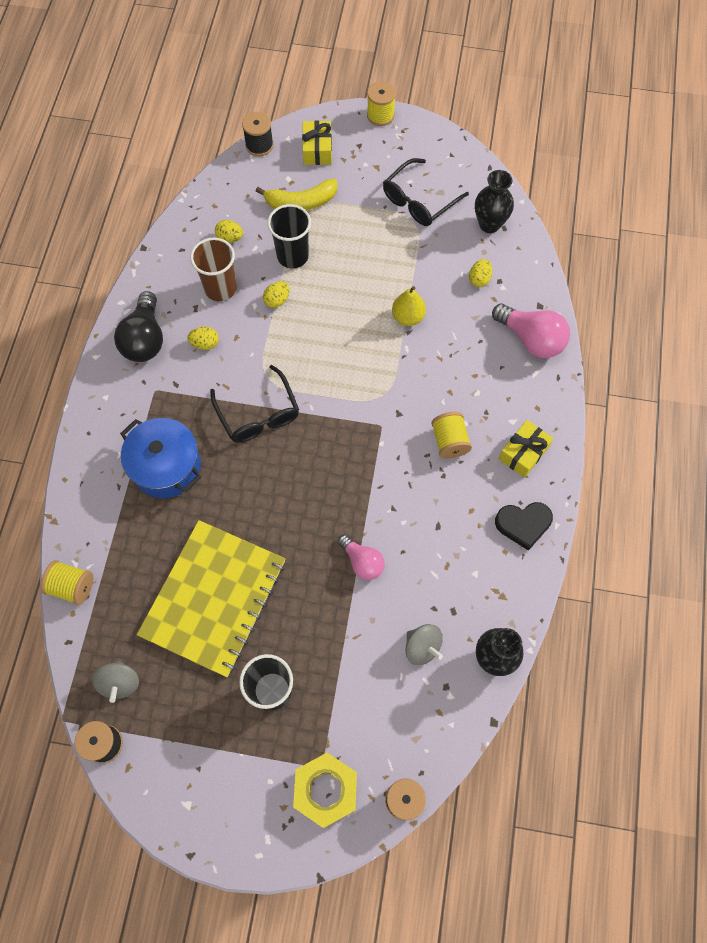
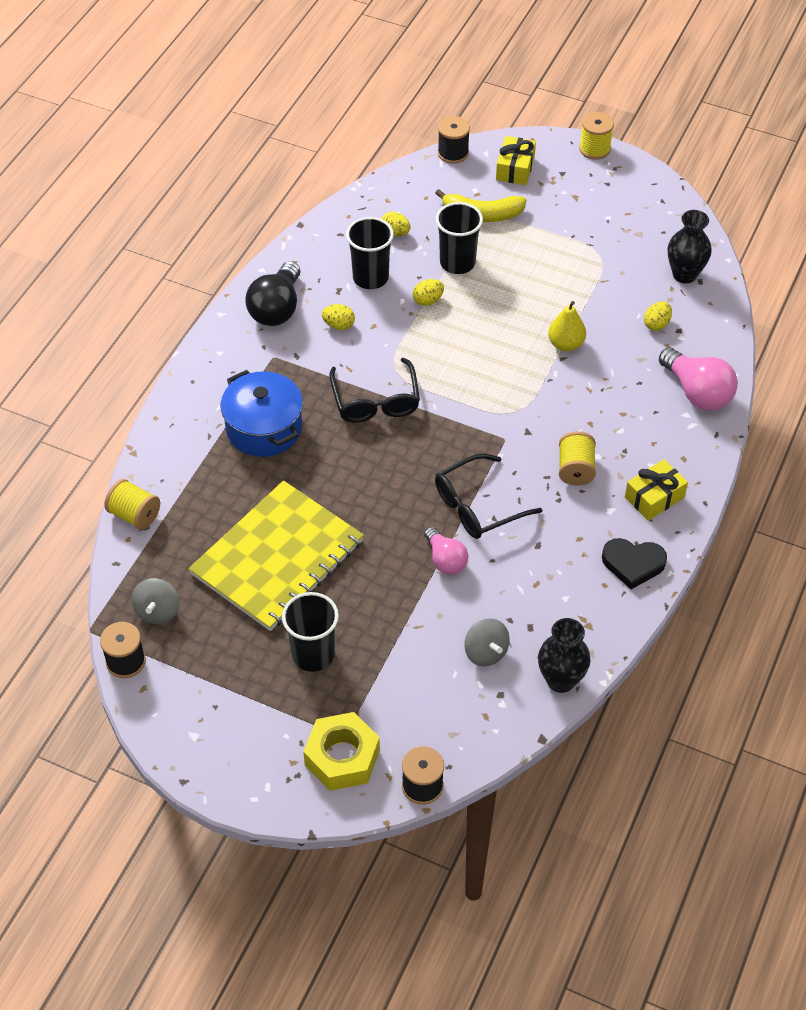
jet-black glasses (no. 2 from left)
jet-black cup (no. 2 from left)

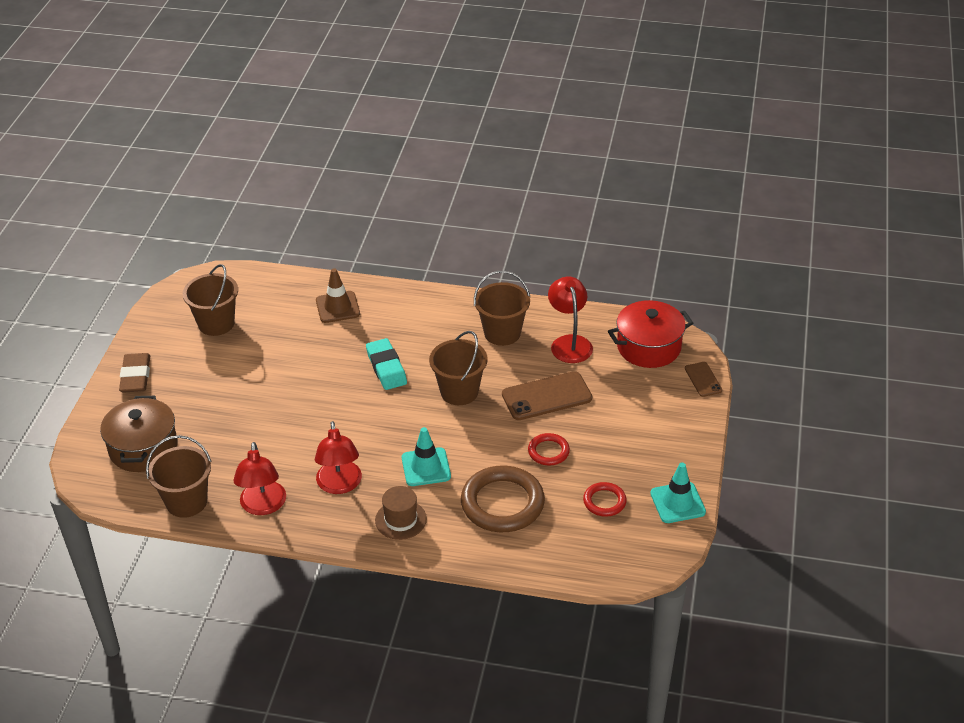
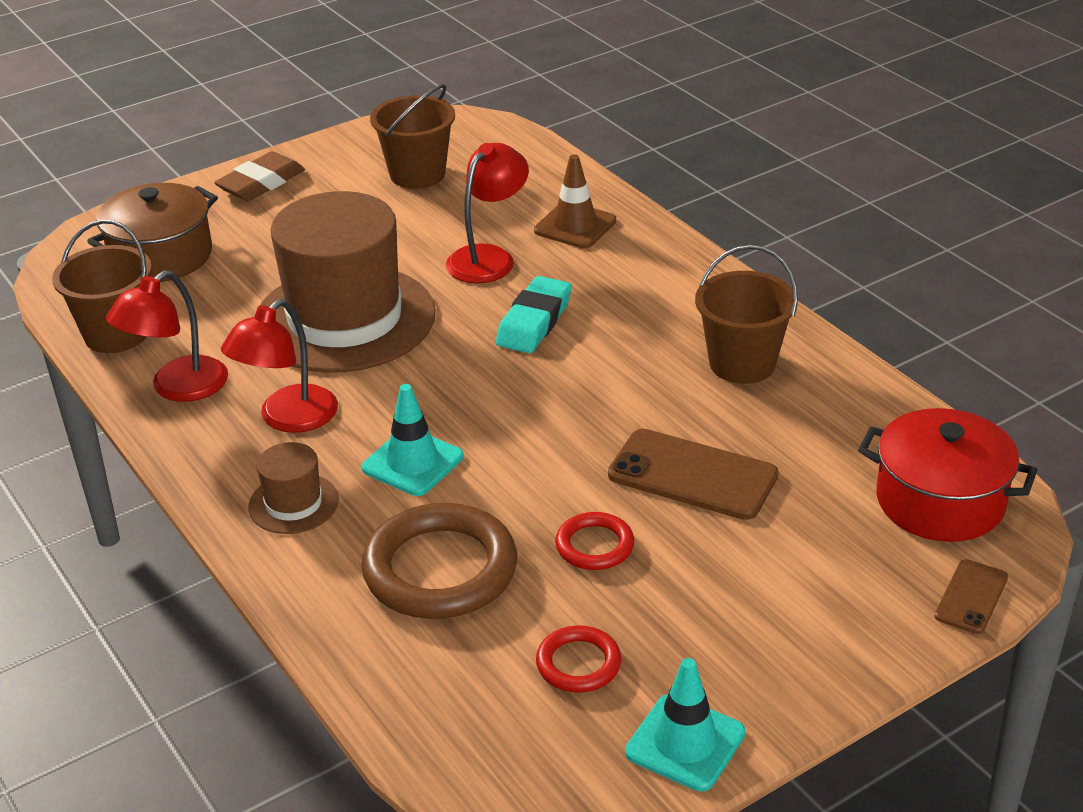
crimson reading lamp (no. 3 from left)
russet sand bucket (no. 3 from left in the first image)
russet top hat (no. 2 from left)

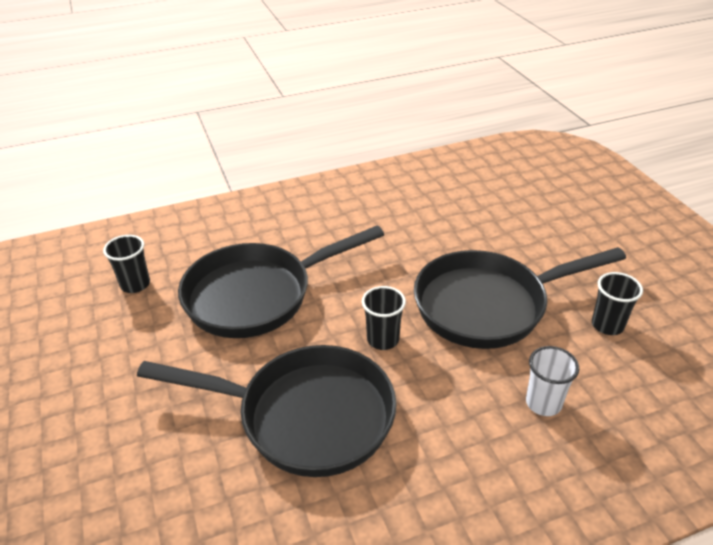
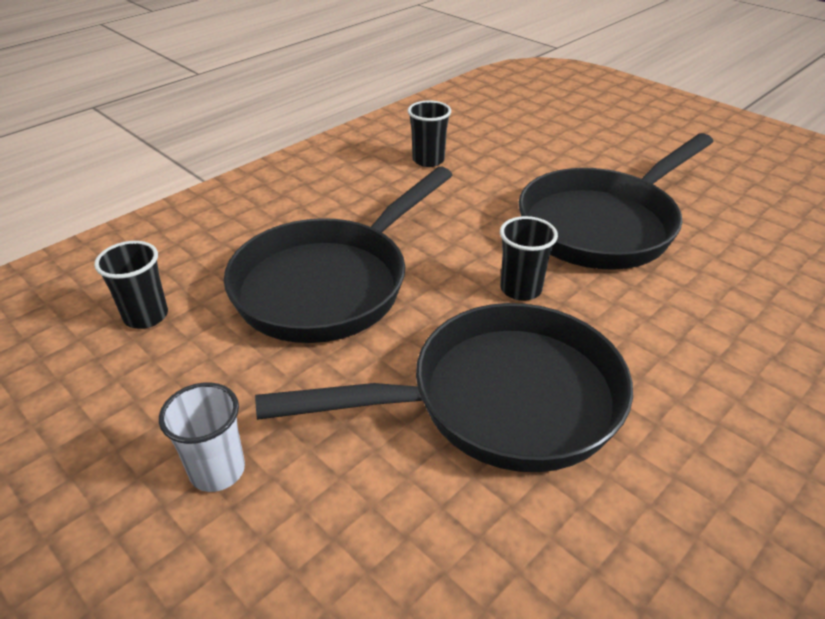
jet-black cup (no. 2 from left)
pure white cup

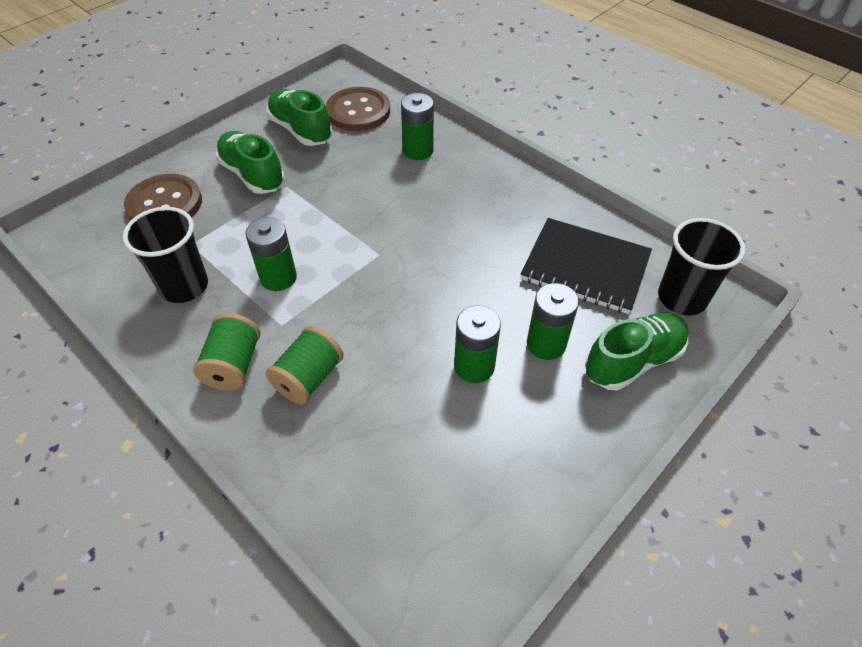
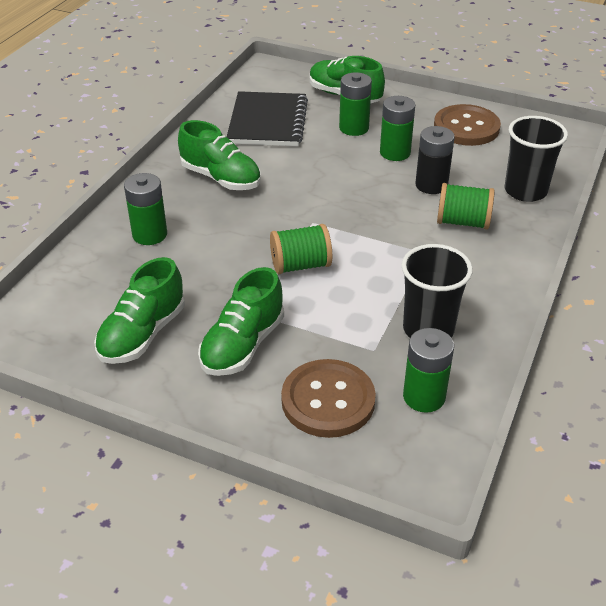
russet button (no. 2 from left)
emerald AA battery (no. 4 from left)
jet-black cup (no. 2 from left)
emerald bobbin (no. 1 from left)
emerald sneaker (no. 2 from left)
jet-black AA battery

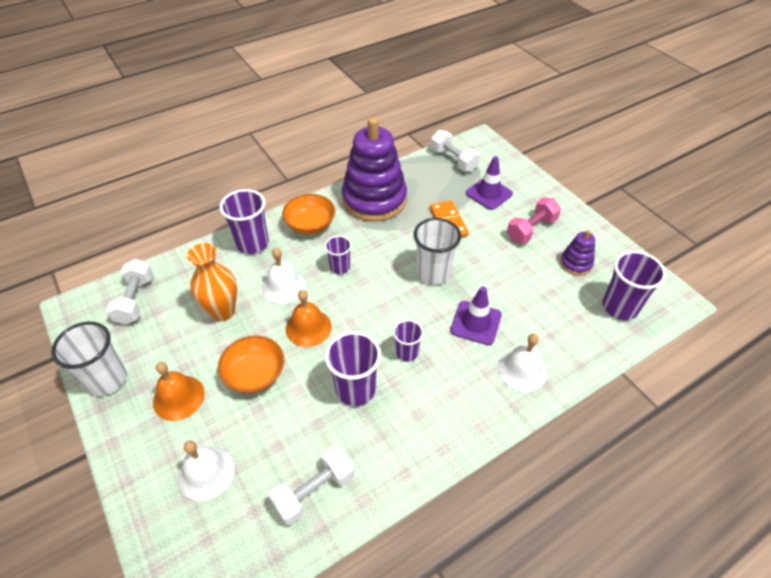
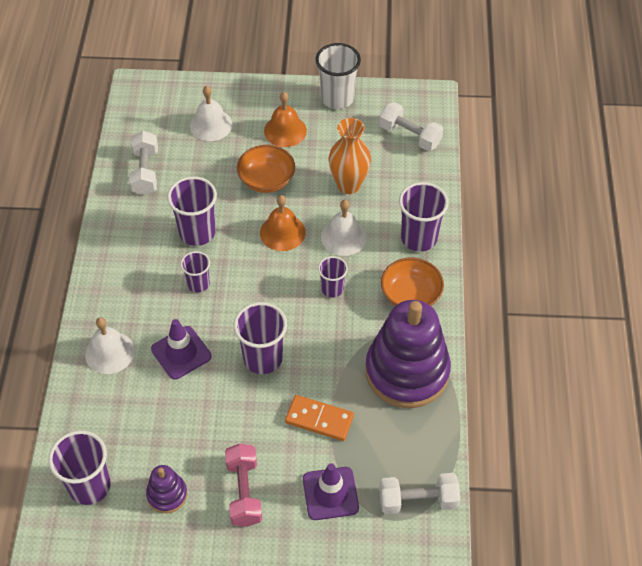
violet cup (no. 4 from left)

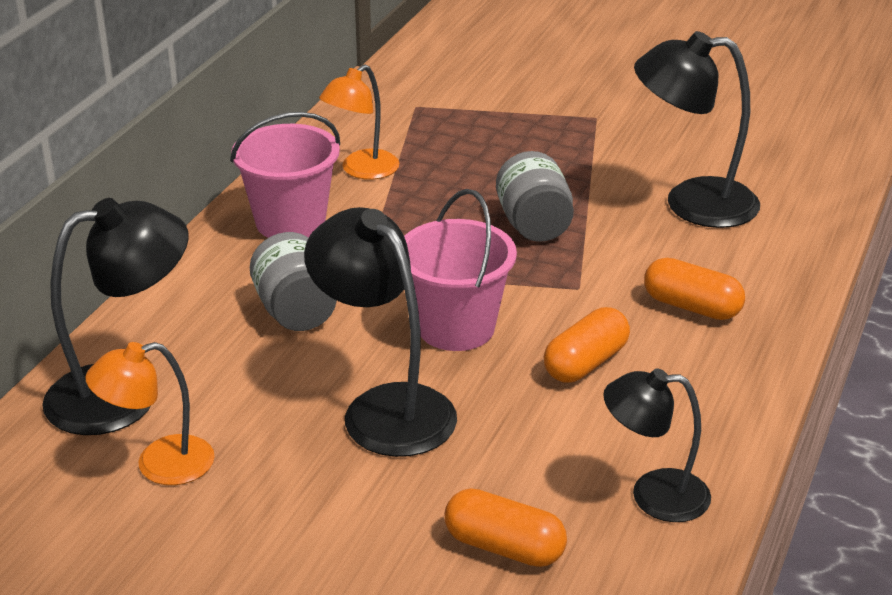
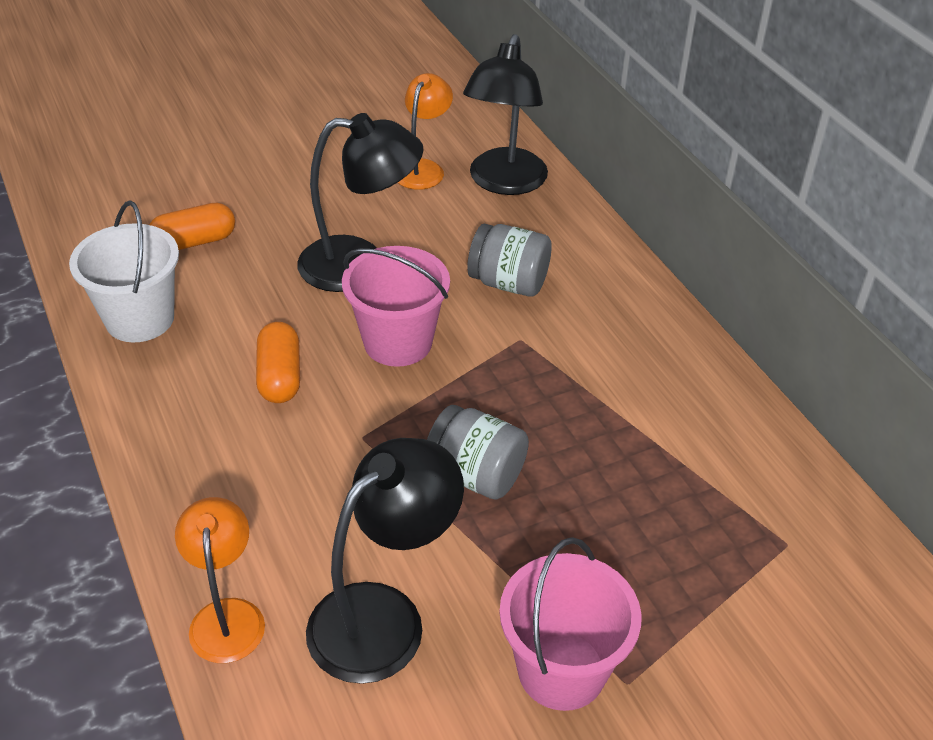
bright orange reading lamp (no. 1 from left)
pink sand bucket (no. 2 from left)
bright orange pill shape (no. 3 from left in the first image)
pure white sand bucket

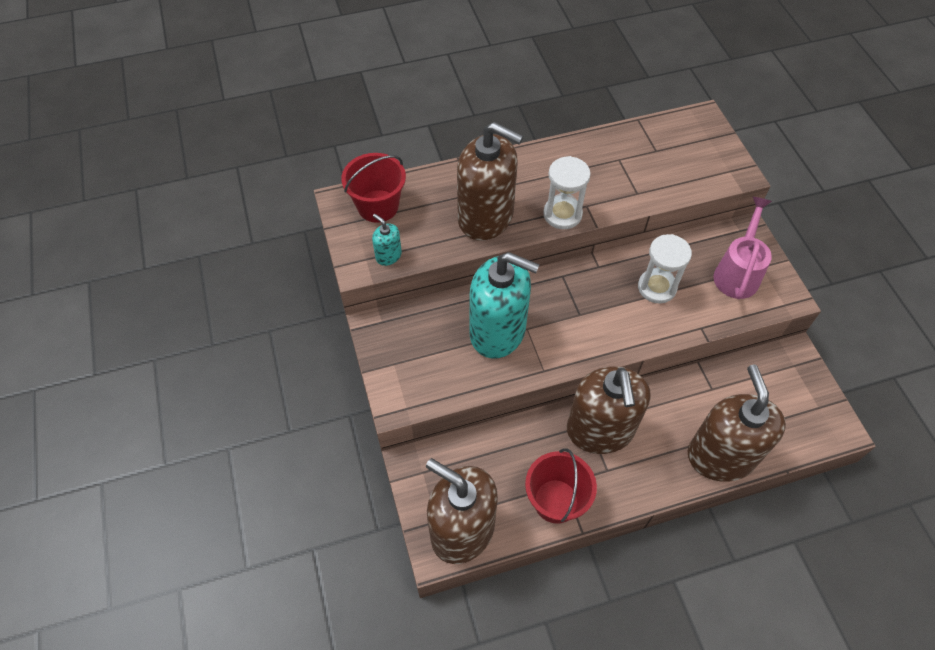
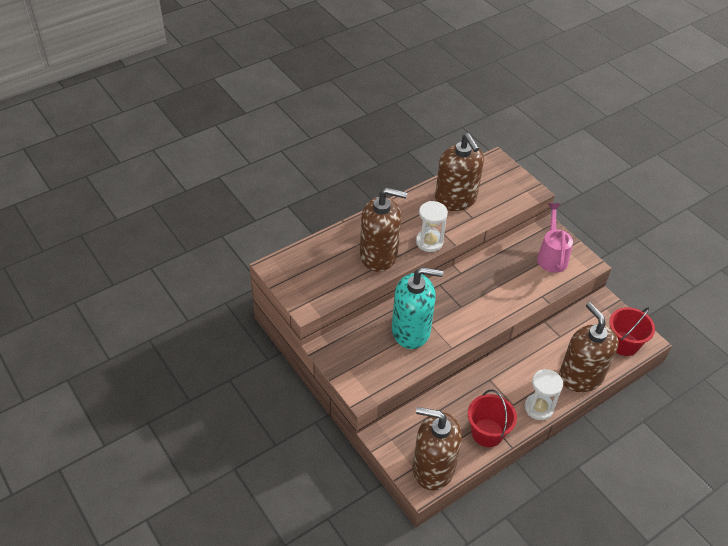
crimson sand bucket (no. 2 from left)
turquoise soap dispenser (no. 1 from left in the first image)
pure white hourglass (no. 2 from left)
russet soap dispenser (no. 3 from left)

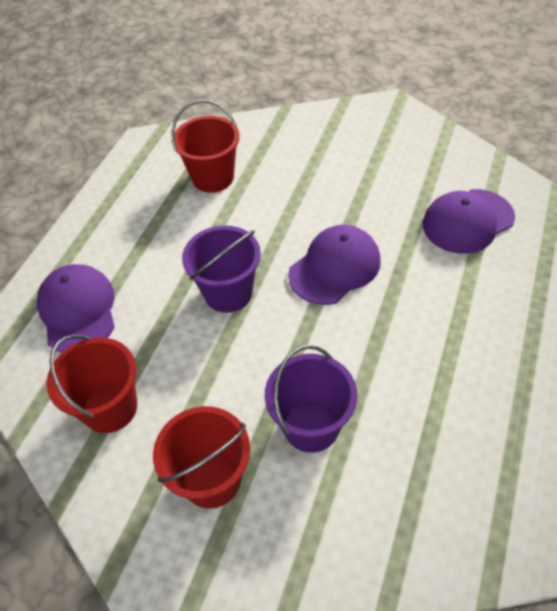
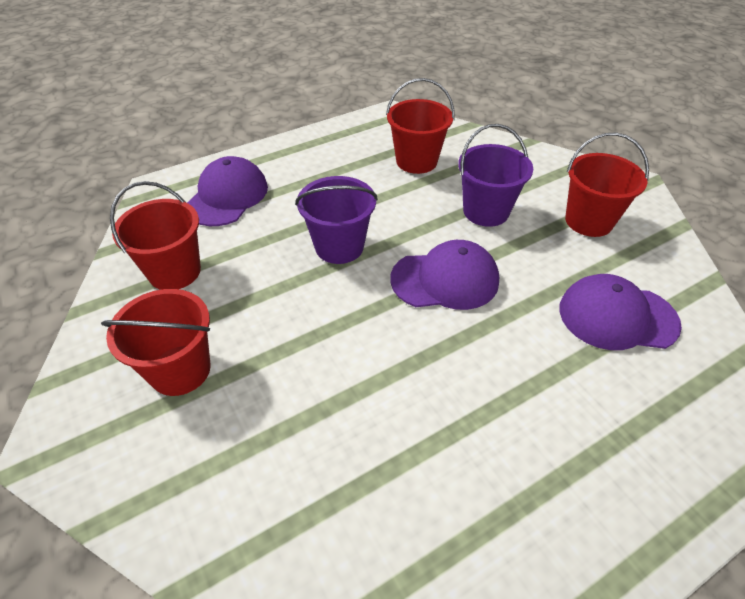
violet sand bucket (no. 2 from left)
crimson sand bucket (no. 4 from left)

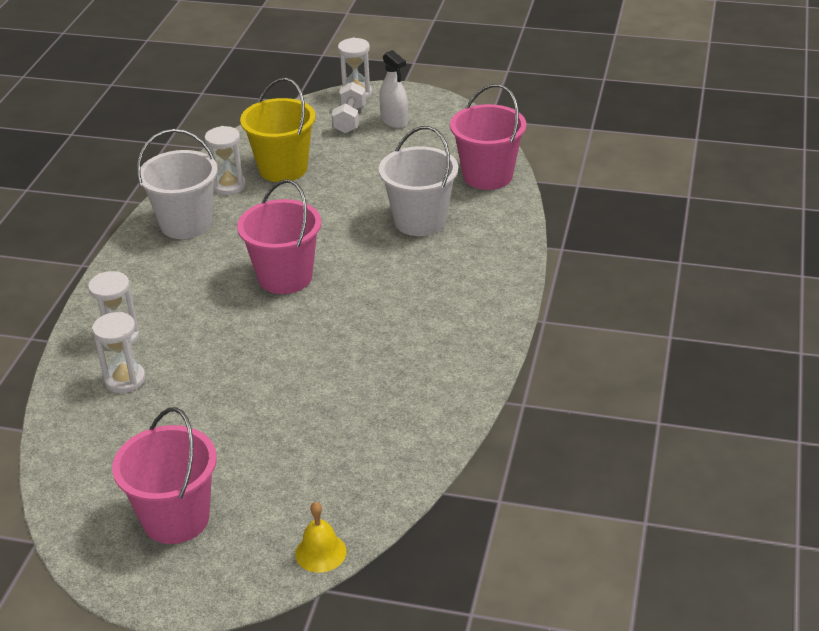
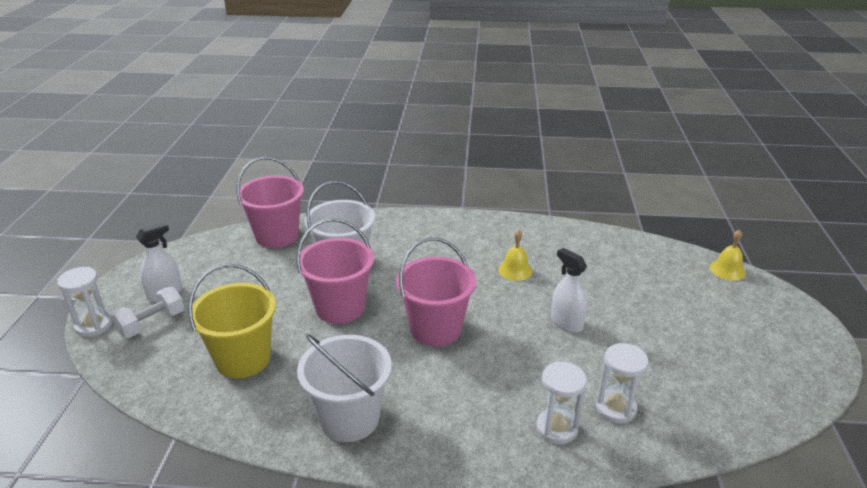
pure white dumbbell
pure white hourglass (no. 3 from left in the first image)
pink sand bucket (no. 2 from left)
golden hand bell (no. 1 from left)
pure white sprayer (no. 2 from left)

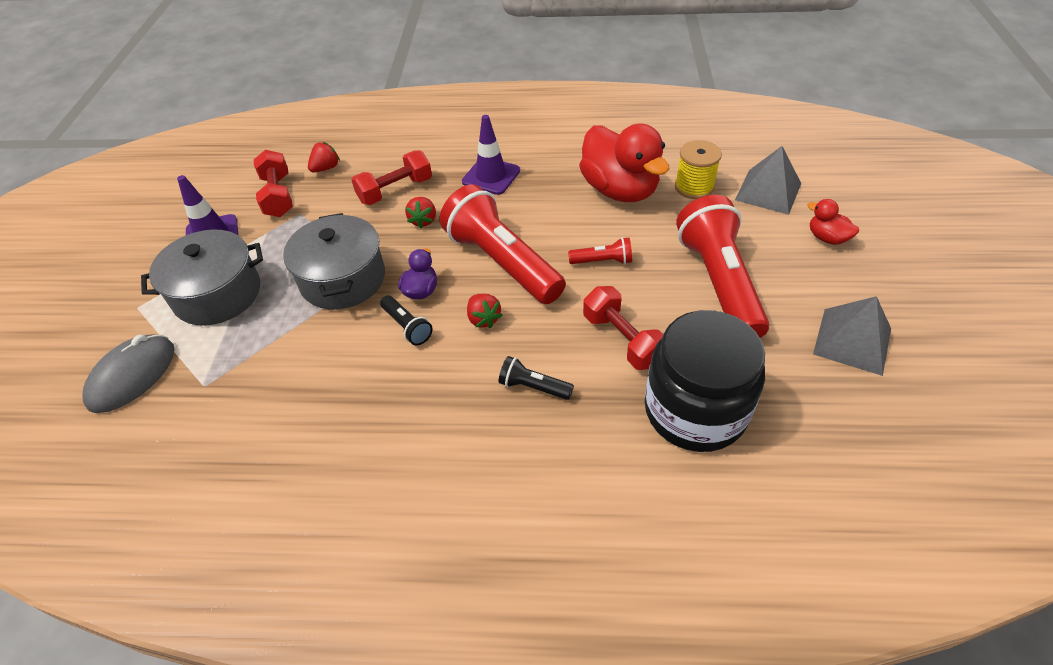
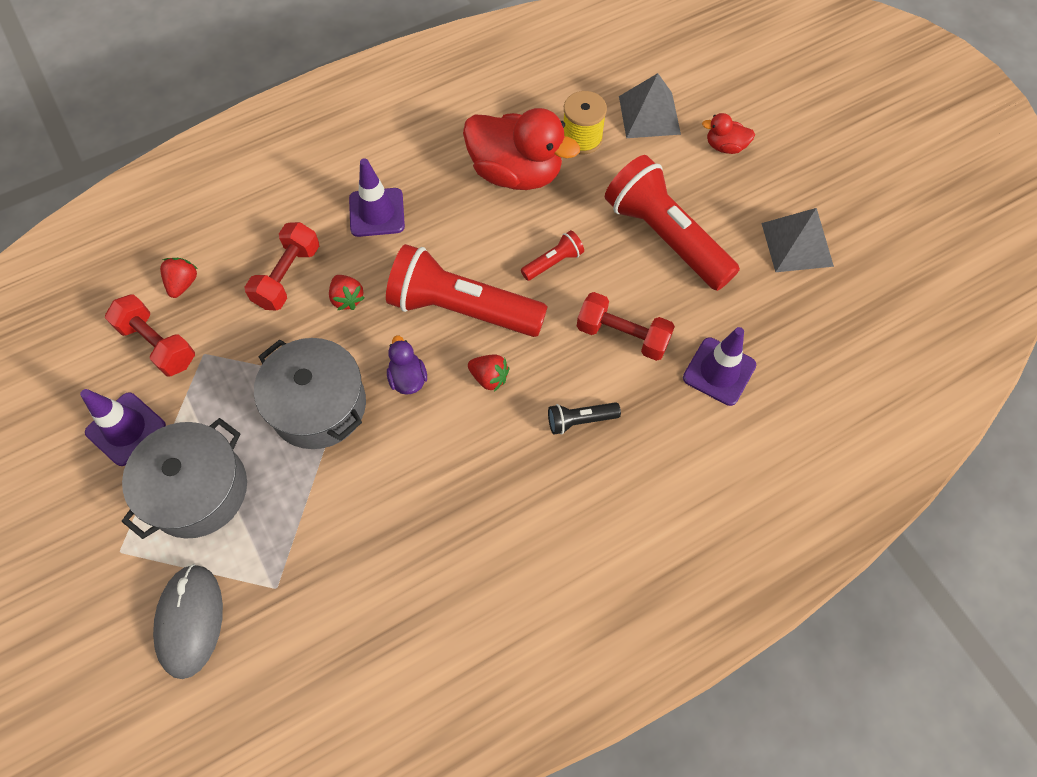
jet-black torch (no. 1 from left in the first image)
violet safety cone (no. 3 from left)

